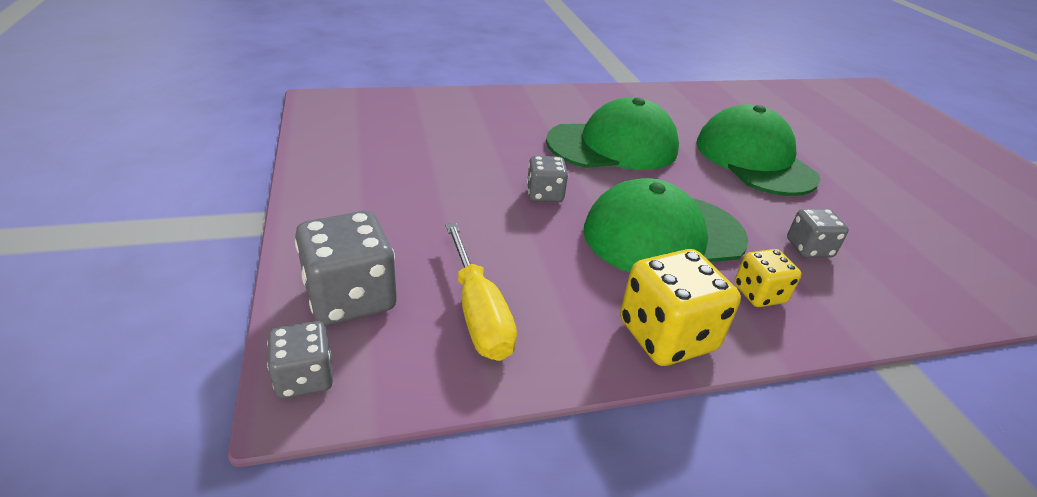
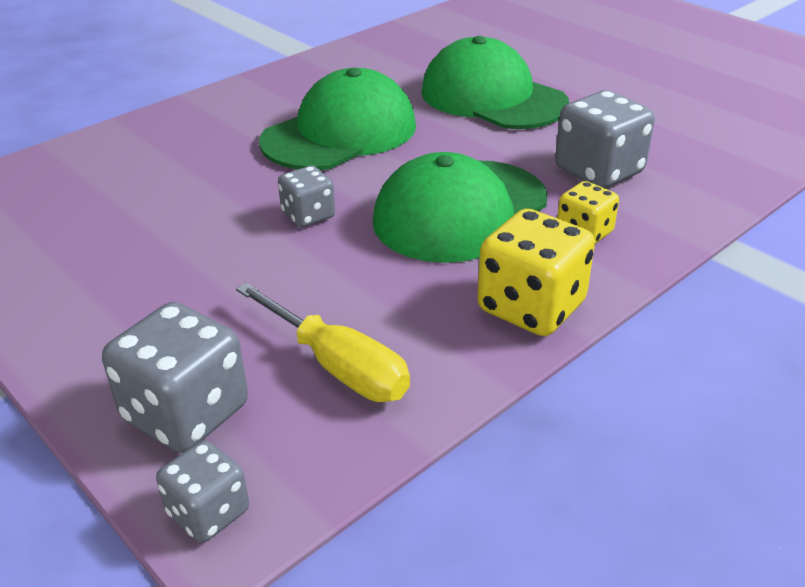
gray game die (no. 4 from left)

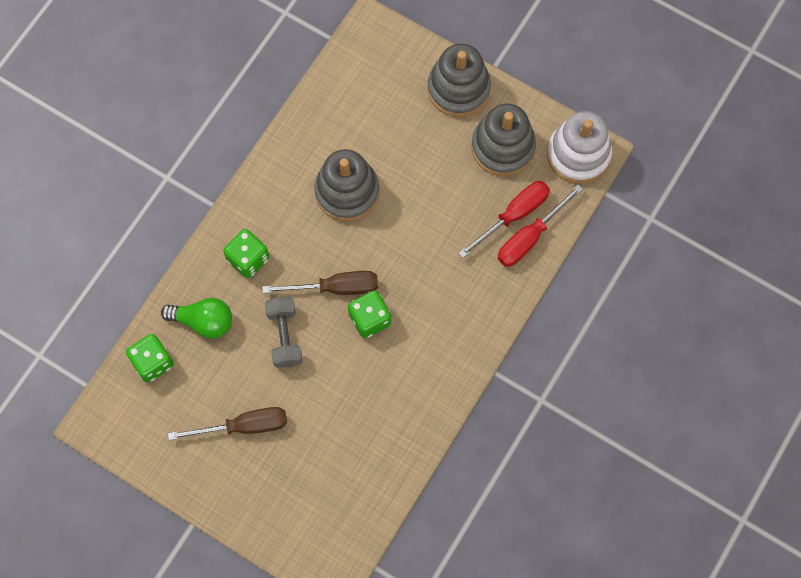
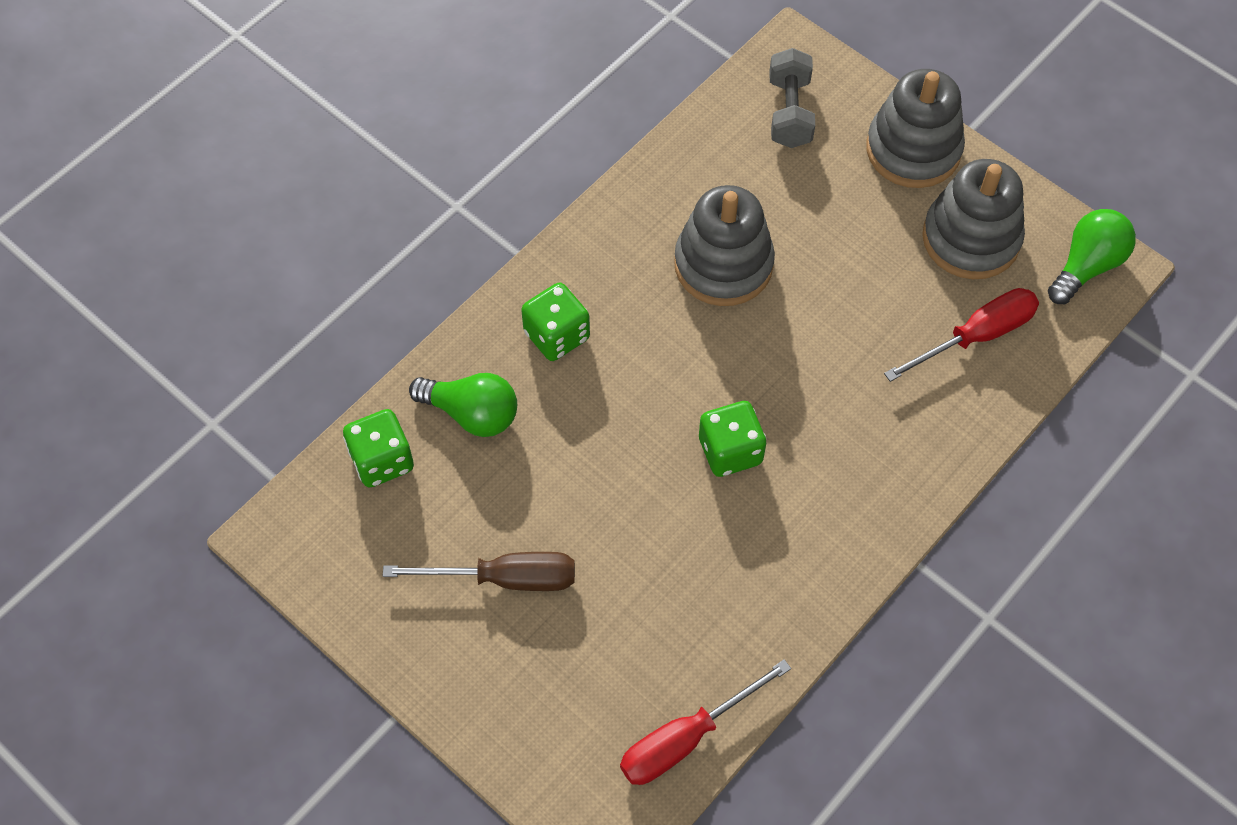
emerald light bulb (no. 2 from left)
crimson screwdriver (no. 1 from left)
russet screwdriver (no. 2 from left in the first image)
gray dumbbell

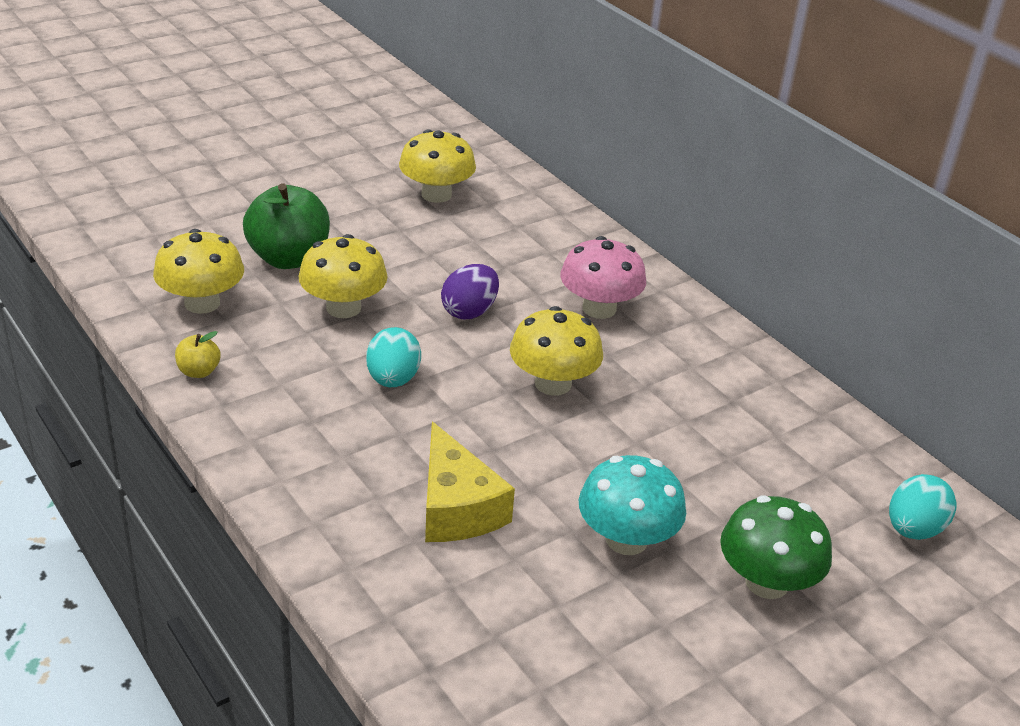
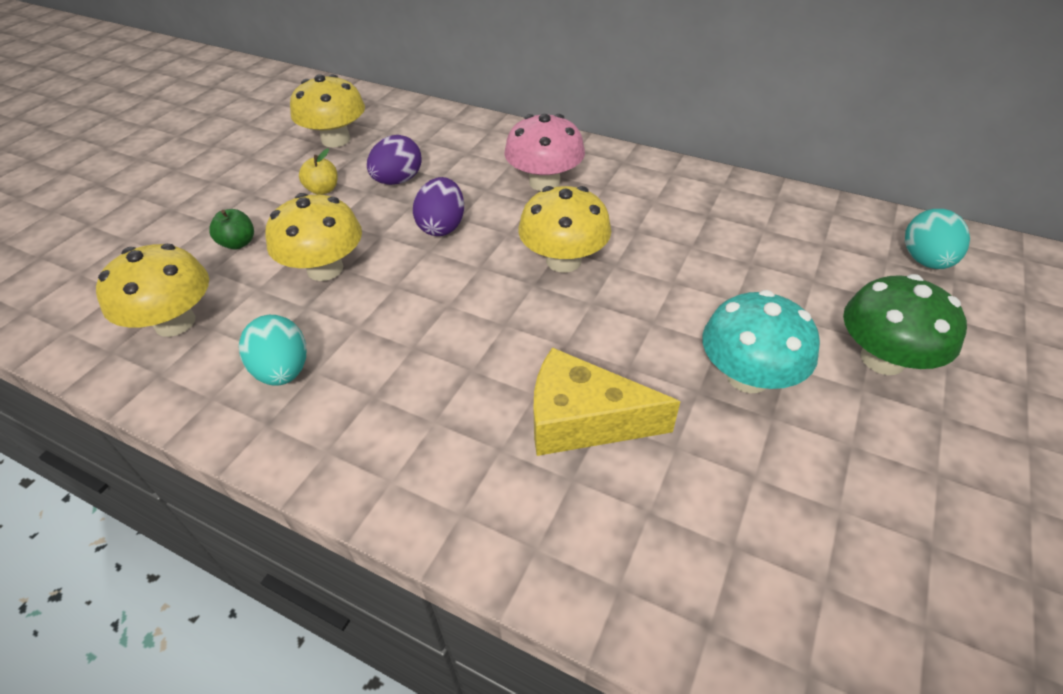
emerald apple fruit
turquoise egg (no. 1 from left)
golden apple fruit
golden cheese
violet egg (no. 1 from left)

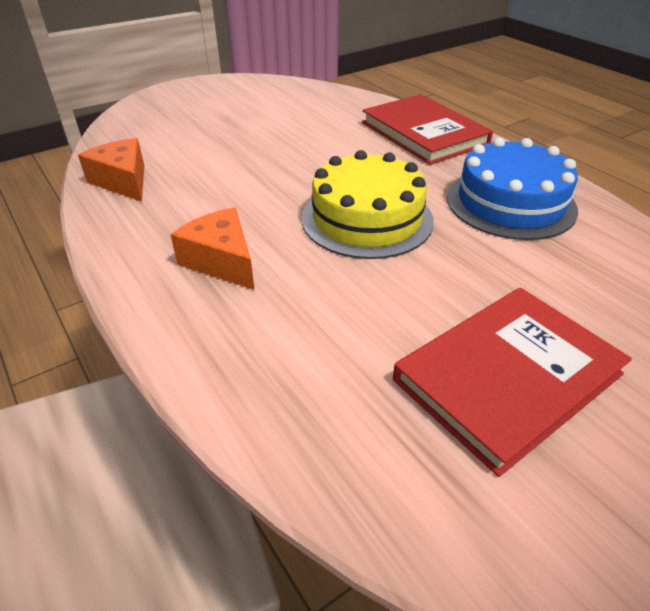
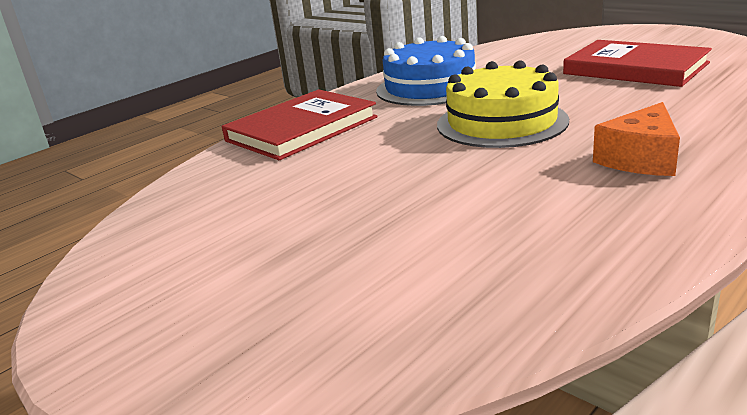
bright orange cheese (no. 1 from left in the first image)

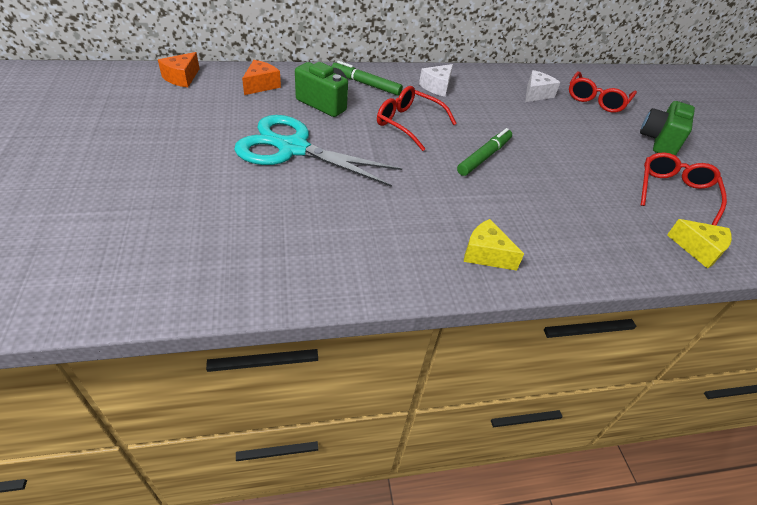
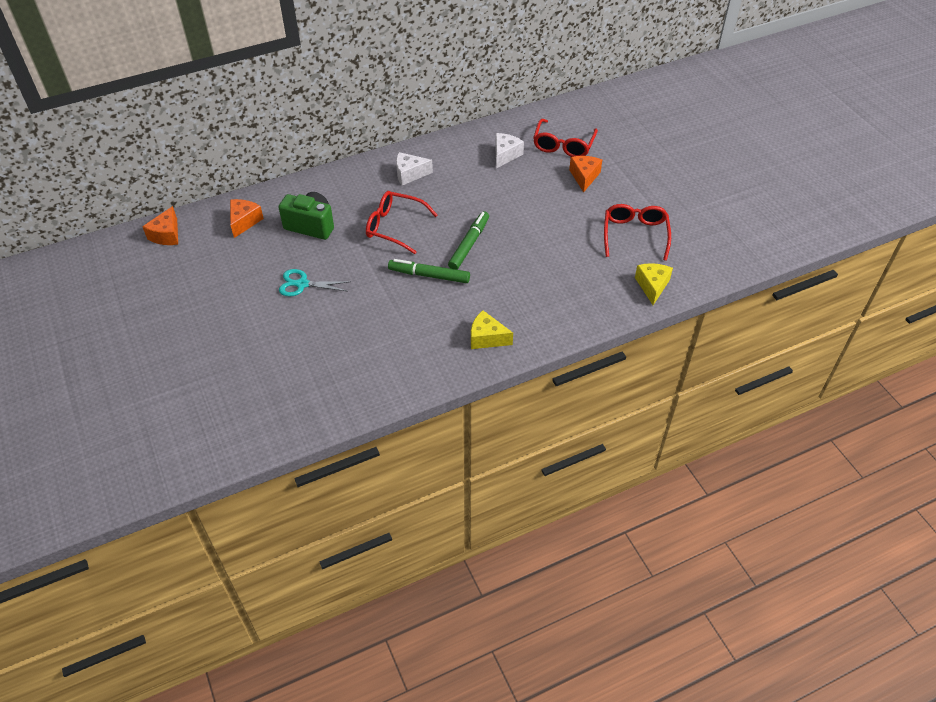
emerald felt pen (no. 1 from left)
pure white cheese (no. 1 from left)
emerald compact camera (no. 2 from left in the first image)
turquoise shears
golden cheese (no. 2 from left)
bright orange cheese (no. 3 from left)

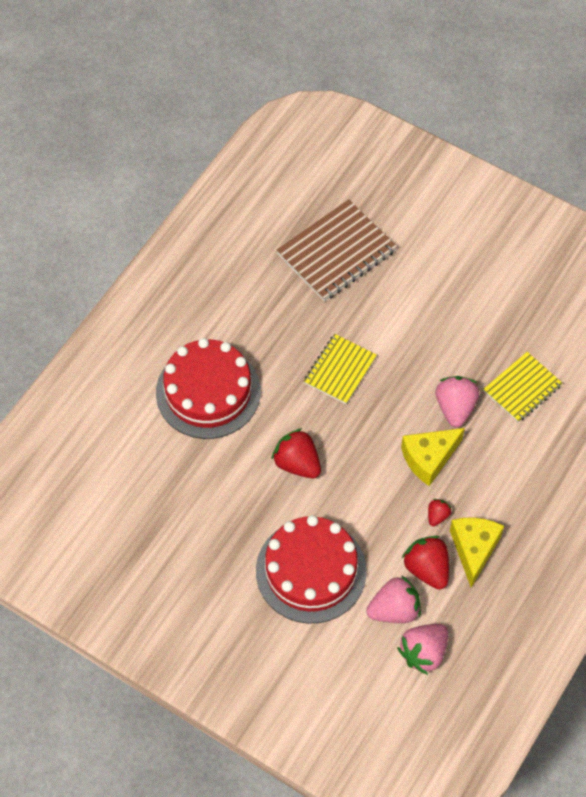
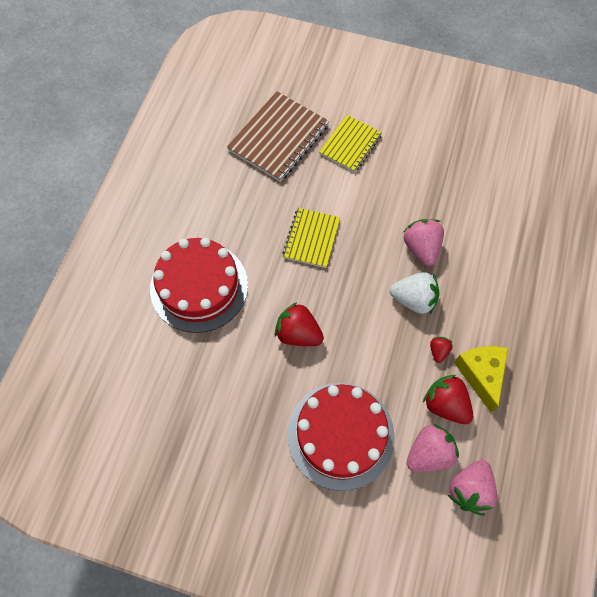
golden notebook (no. 2 from left)
pure white strawberry

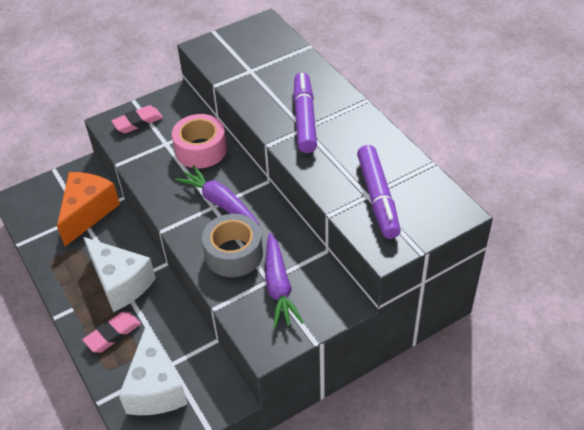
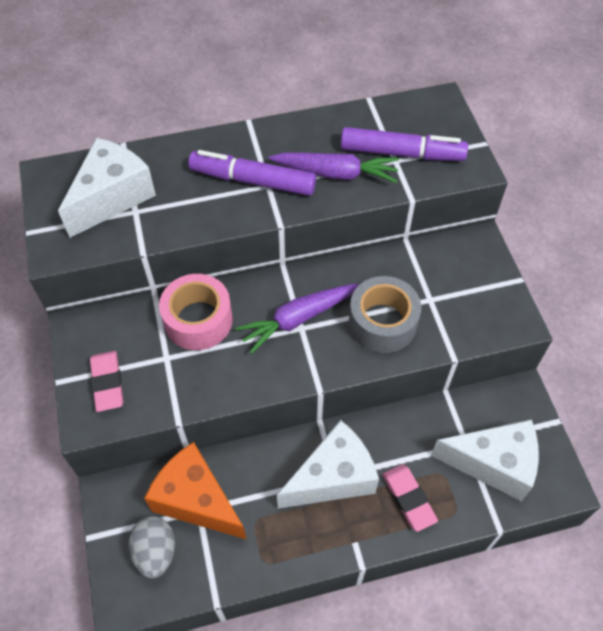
violet root vegetable (no. 2 from left)
pure white cheese (no. 1 from left)
gray egg

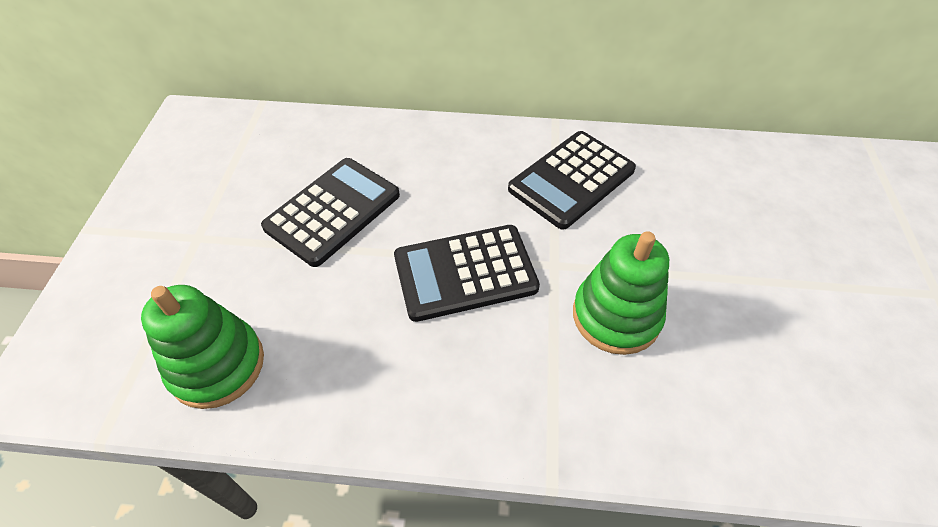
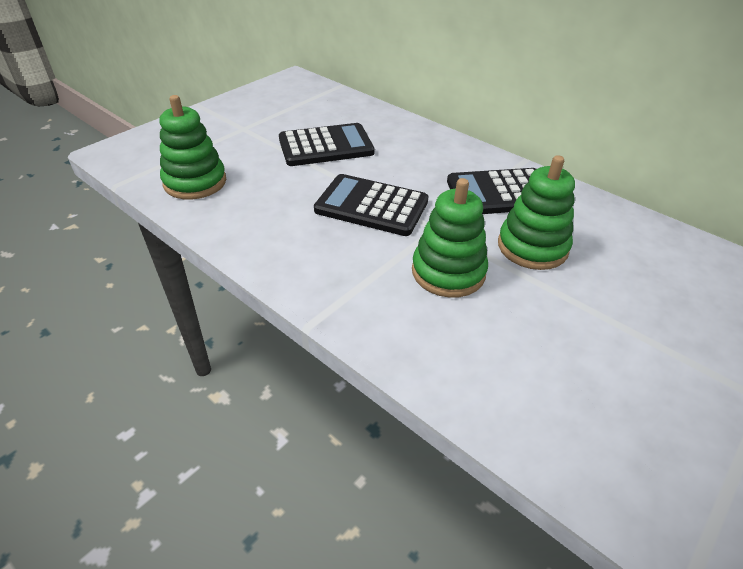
emerald stacking rings (no. 3 from left)

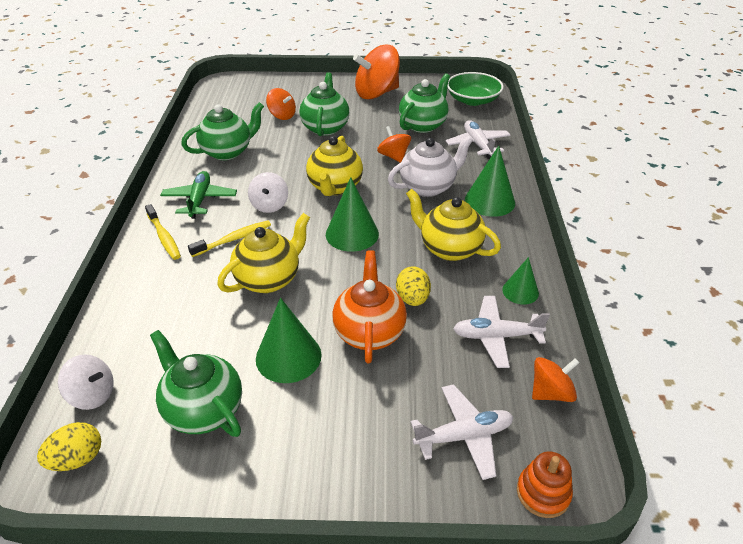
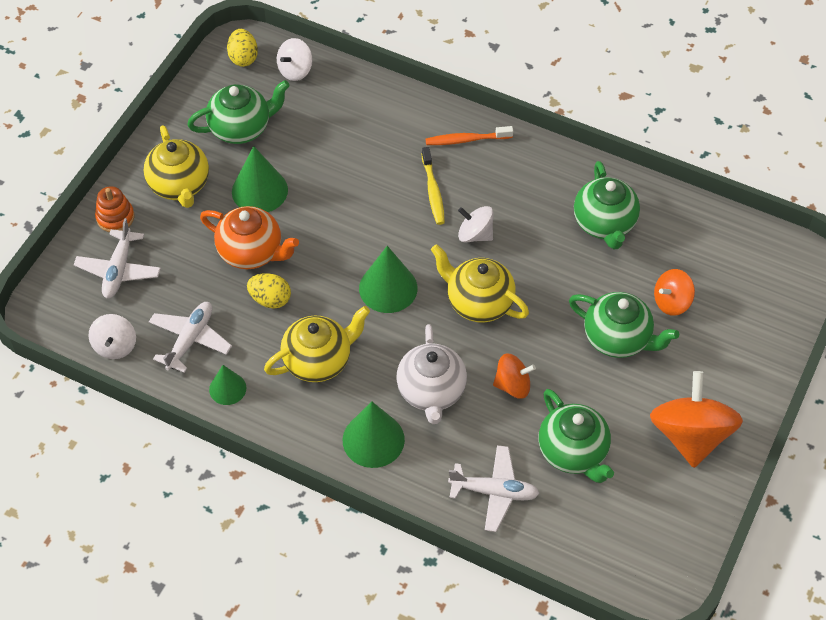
emerald serving bowl
emerald aeroplane
bright orange toothbrush
golden tea pot (no. 1 from left)
pure white toy top (no. 1 from left)
bright orange stacking rings

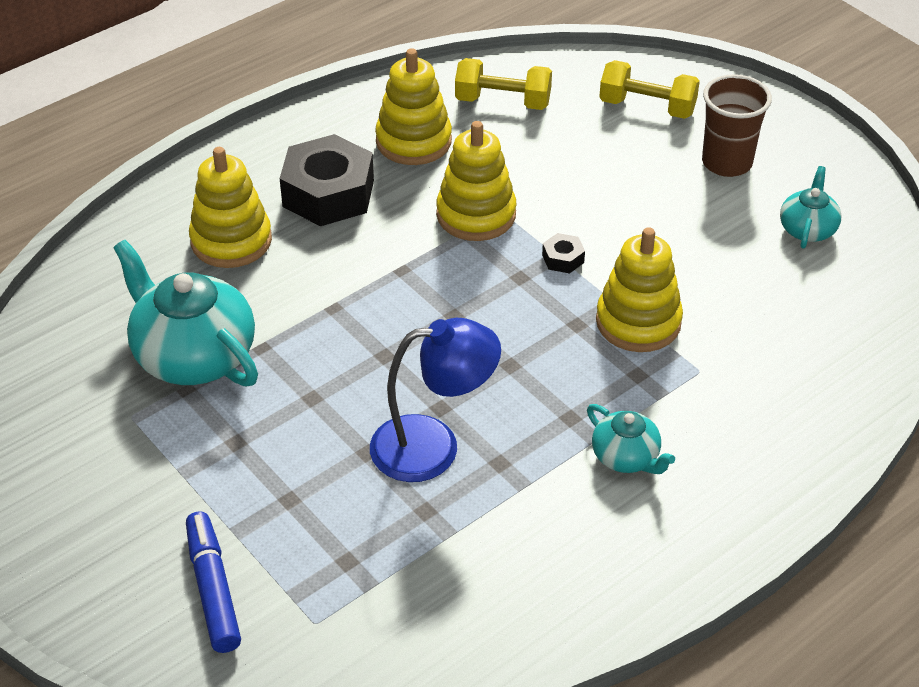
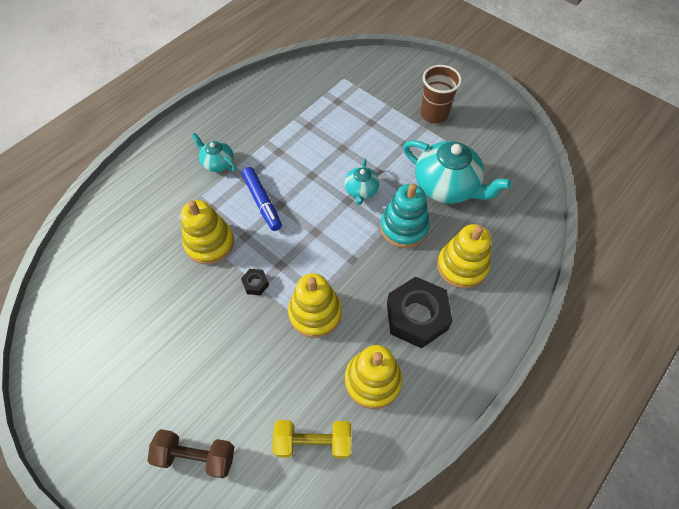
russet dumbbell
russet cup
turquoise tea pot (no. 2 from left)
cobalt reading lamp
cobalt felt pen
turquoise stacking rings

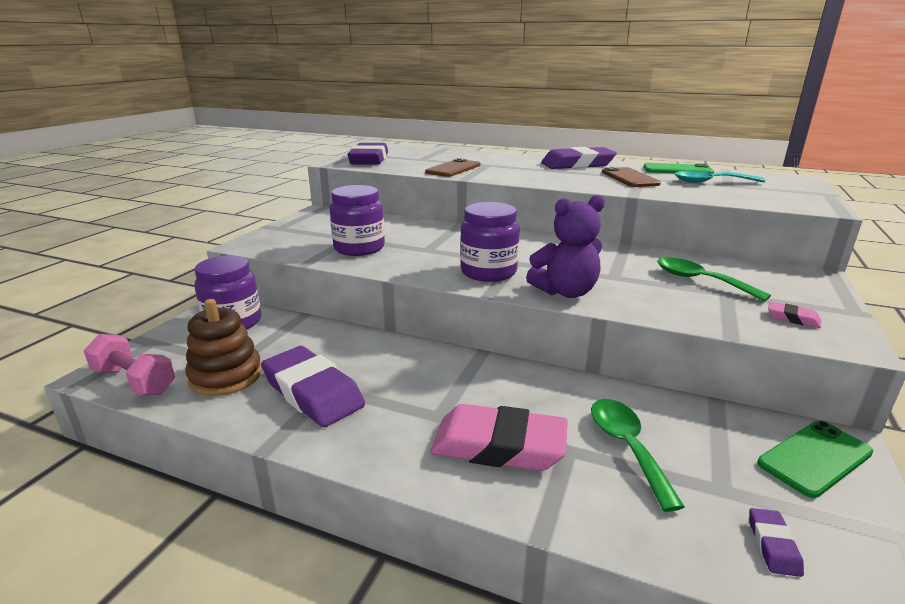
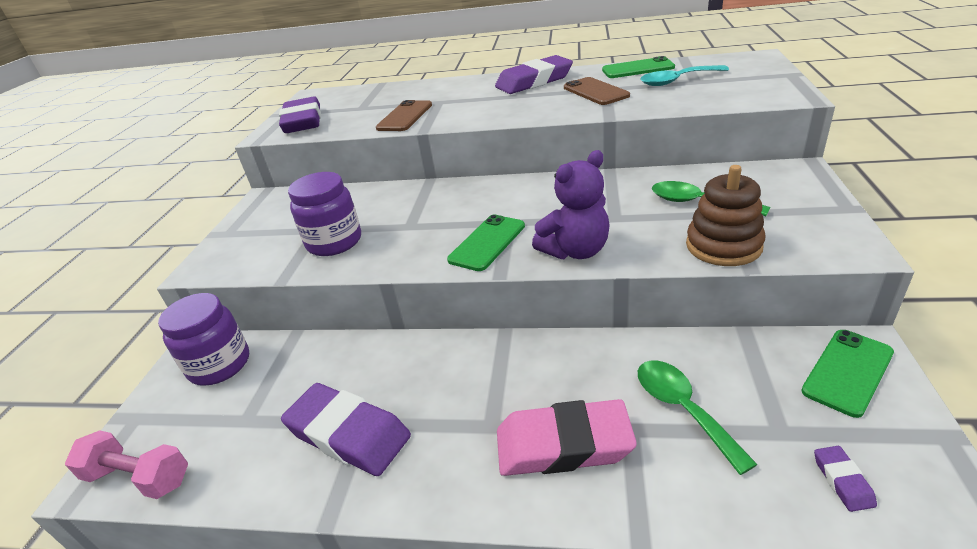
emerald phone (no. 1 from left)
russet stacking rings
pink pencil eraser (no. 2 from left in the first image)

